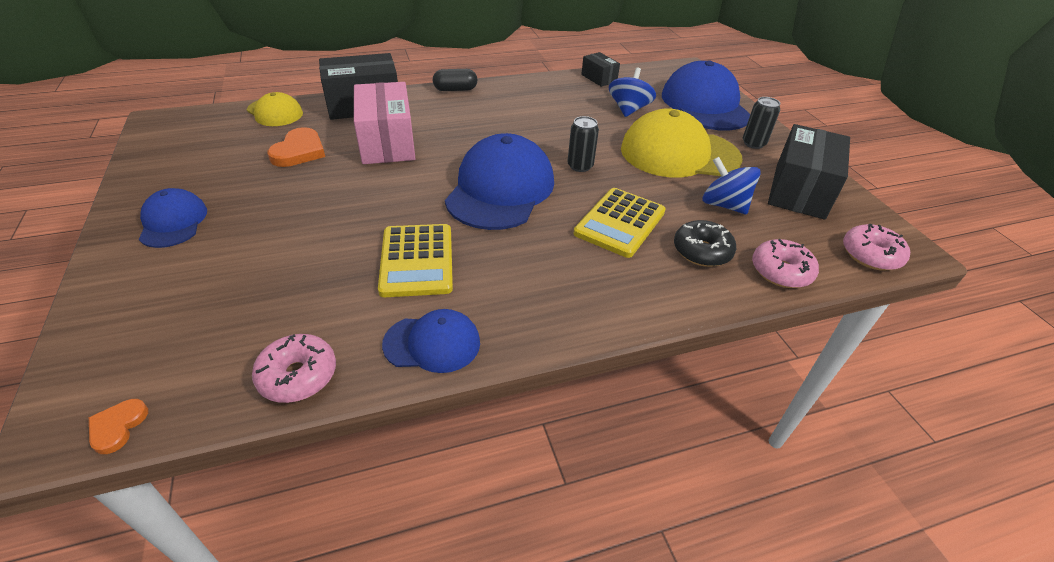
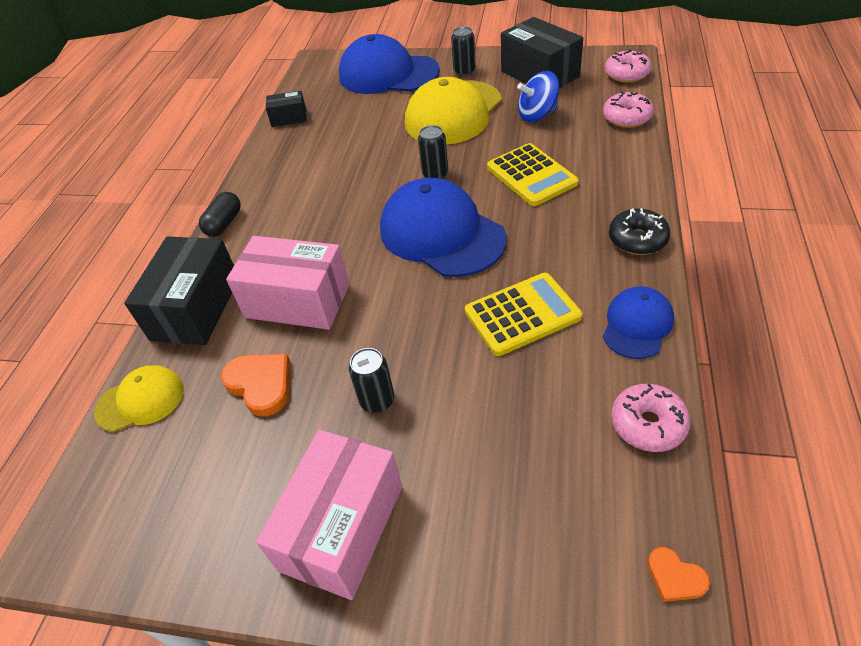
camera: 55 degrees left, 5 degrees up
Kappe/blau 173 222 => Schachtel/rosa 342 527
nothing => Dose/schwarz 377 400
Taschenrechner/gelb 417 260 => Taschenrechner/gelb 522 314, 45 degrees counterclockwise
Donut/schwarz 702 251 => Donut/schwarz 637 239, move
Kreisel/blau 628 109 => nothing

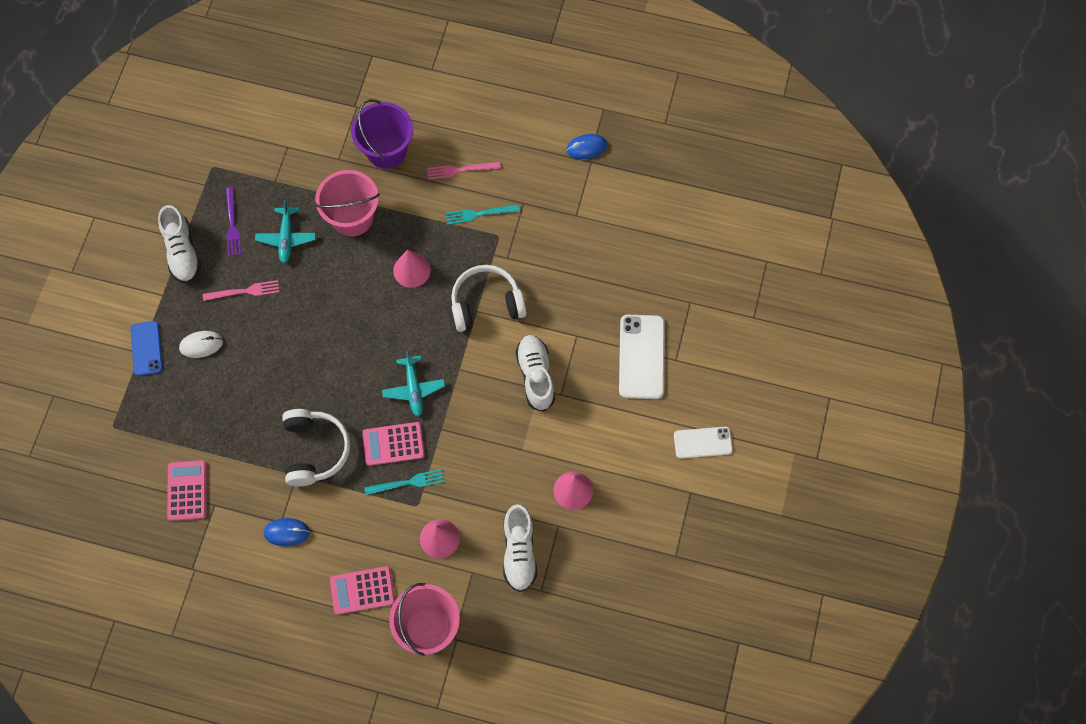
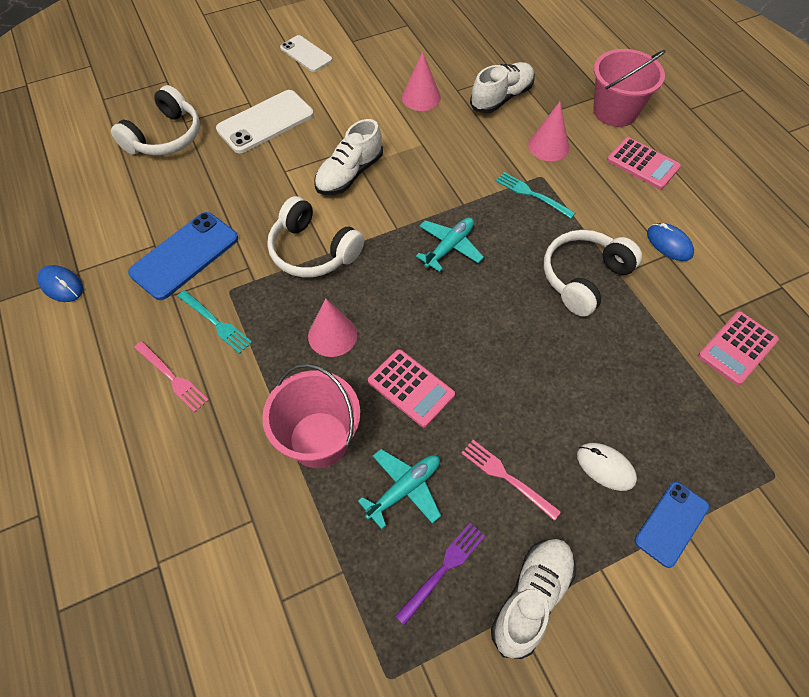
camera: 130 degrees left, 10 degrees down
nothing => Kopfhörer/weiß 165 137
nothing => Handy/blau 184 255
Taschenrechner/rosa 393 444 => Taschenrechner/rosa 411 388, move
Eimer/lila 386 150 => nothing

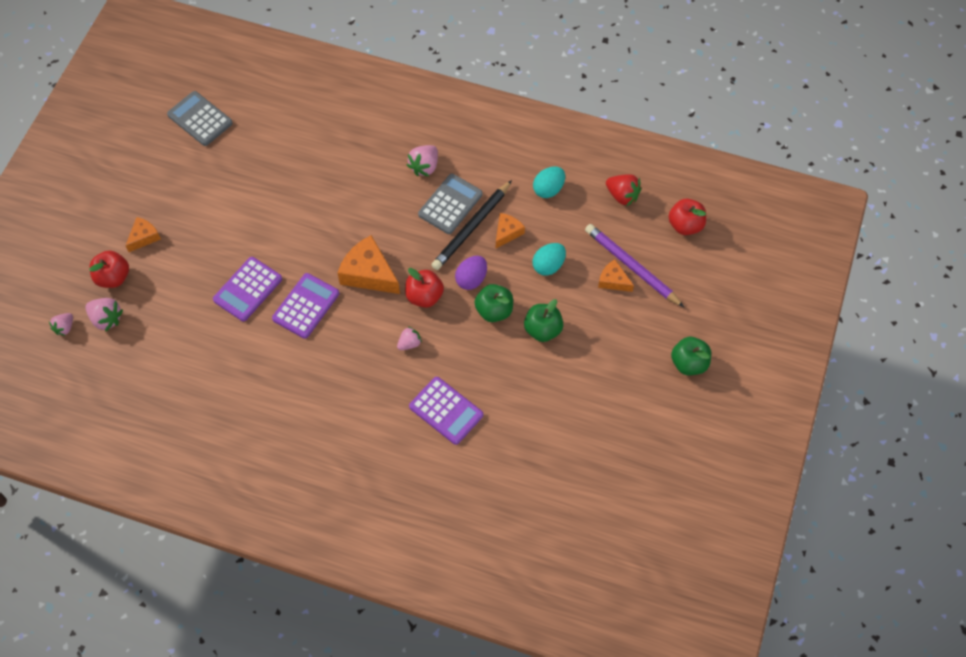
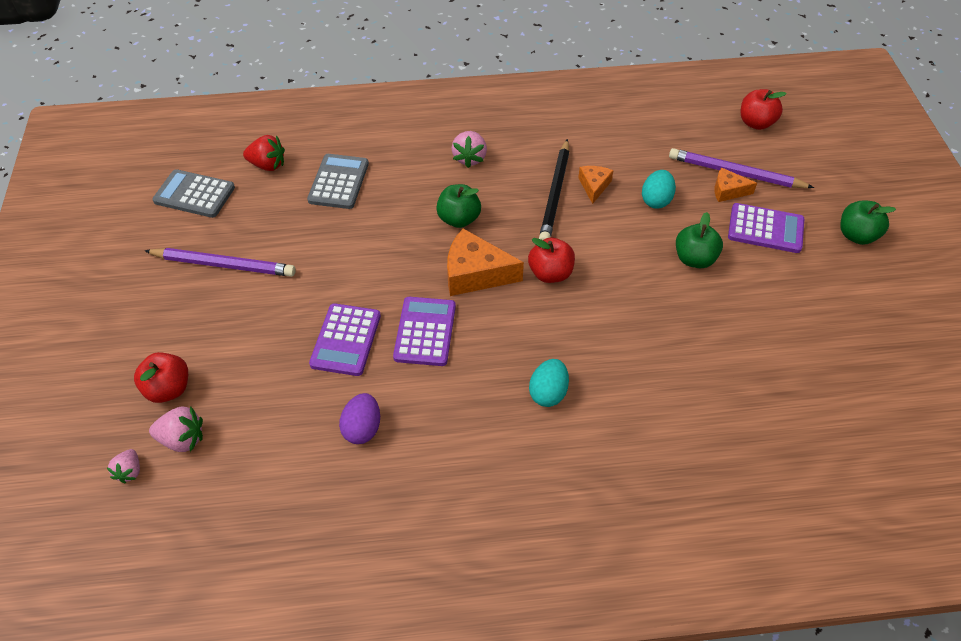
camera: 25 degrees left, 10 degrees down
nothing => Bleistift/lila 224 265
Erdbeere/rot 622 196 => Erdbeere/rot 267 165, move
Taschenrechner/grau 450 204 => Taschenrechner/grau 339 182, move
Ei/lila 471 279 => Ei/lila 362 428, move
Apfel/grün 494 311 => Apfel/grün 459 219, move
Ei/türkis 548 189 => Ei/türkis 548 393, move
Taschenrechner/lila 446 411 => Taschenrechner/lila 765 229, move
Käse/orange 144 237 => nothing
Erdbeere/rosa 409 343 => nothing

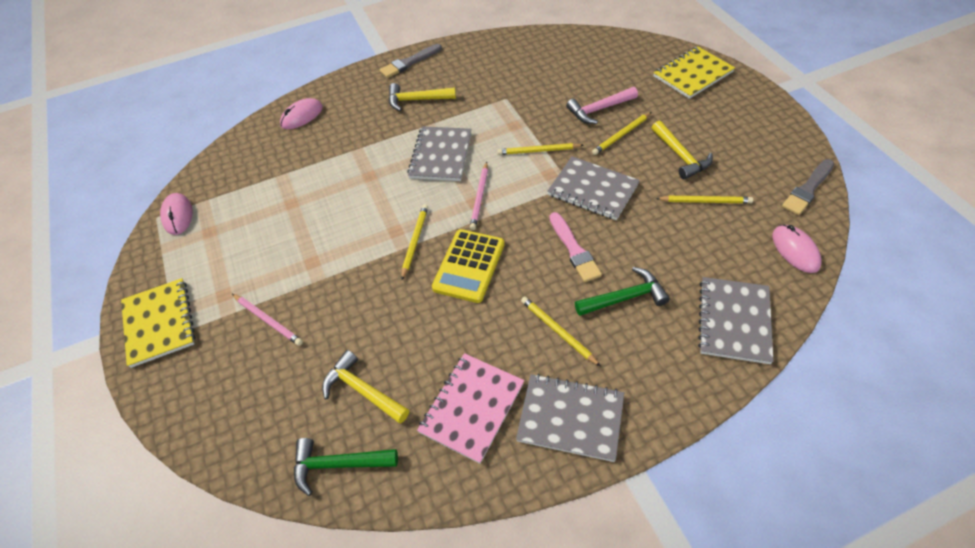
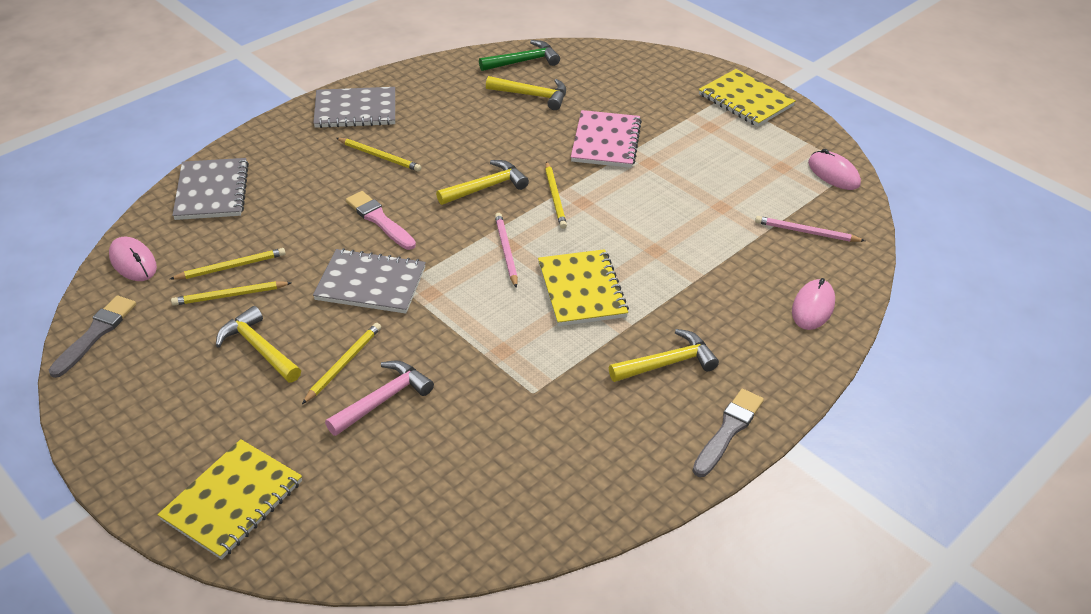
camera: 155 degrees right, 10 degrees down
Bleistift/gelb 538 151 => Bleistift/gelb 231 267, move
Taschenrechner/gelb 469 266 => Hammer/gelb 486 187
Notizbuch/grau 440 155 => Notizbuch/gelb 582 290
Notizbuch/rosa 471 407 => Notizbuch/rosa 606 141, move
Bleistift/rosa 268 320 => Bleistift/rosa 806 232, move
Hammer/grün 625 298 => nothing

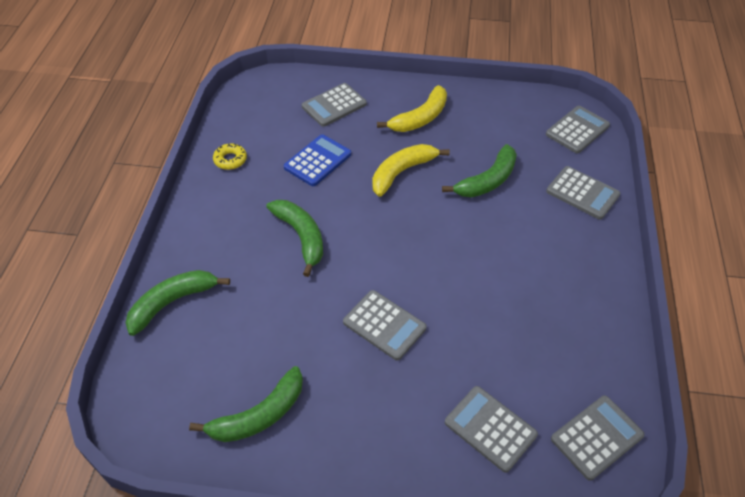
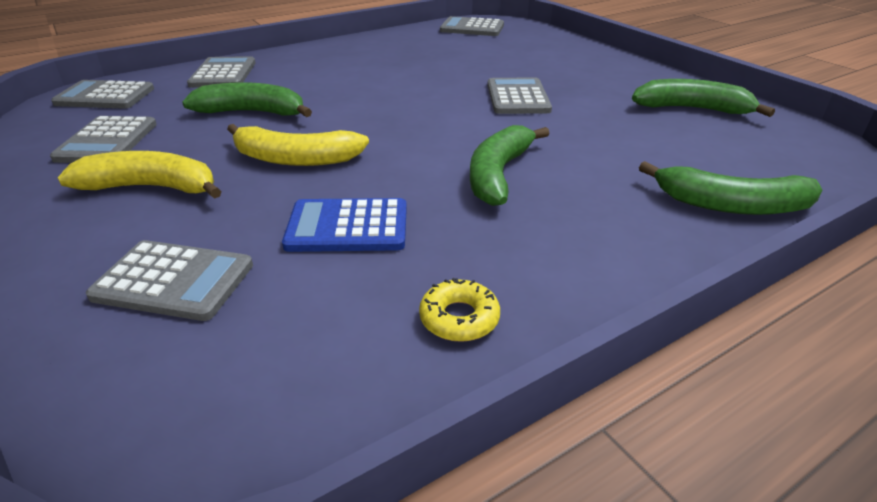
camera: 130 degrees left, 15 degrees down
Taschenrechner/grau 490 428 => Taschenrechner/grau 107 141, move

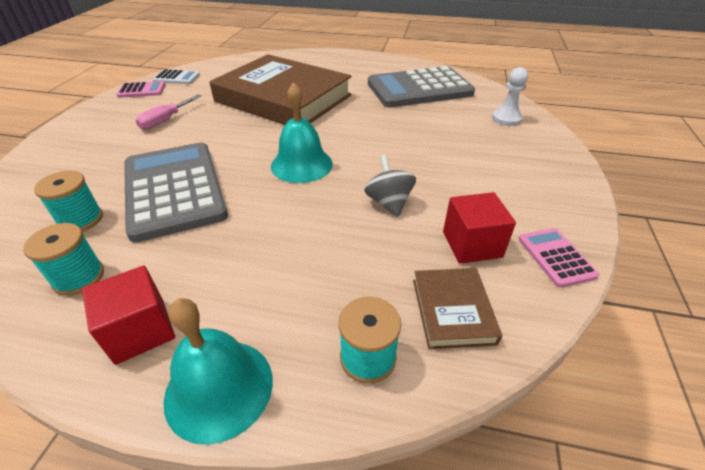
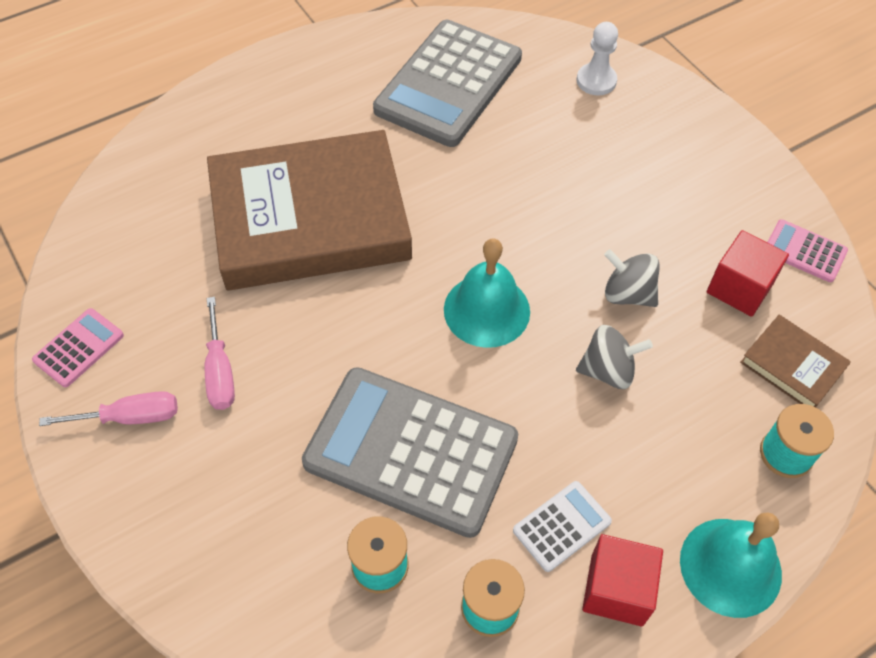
camera: 45 degrees left, 15 degrees up
nothing => Schraubenzieher/rosa 130 417
Taschenrechner/weiß 177 78 => Taschenrechner/weiß 561 526, move
nothing => Kreisel/grau 608 371

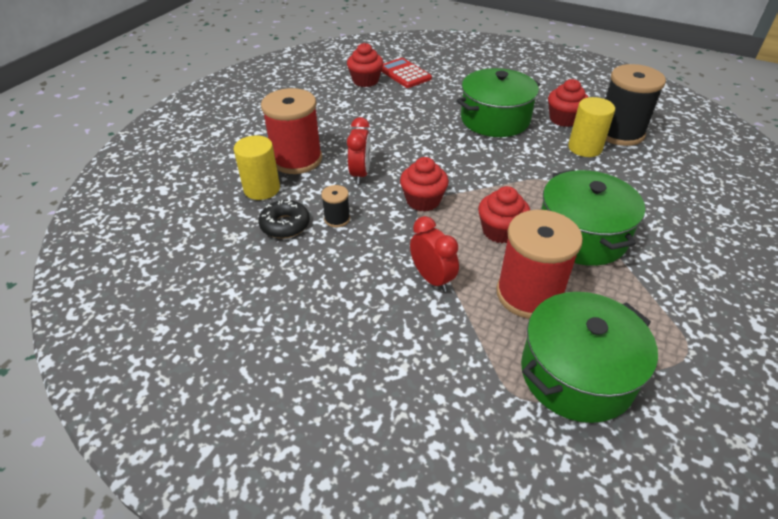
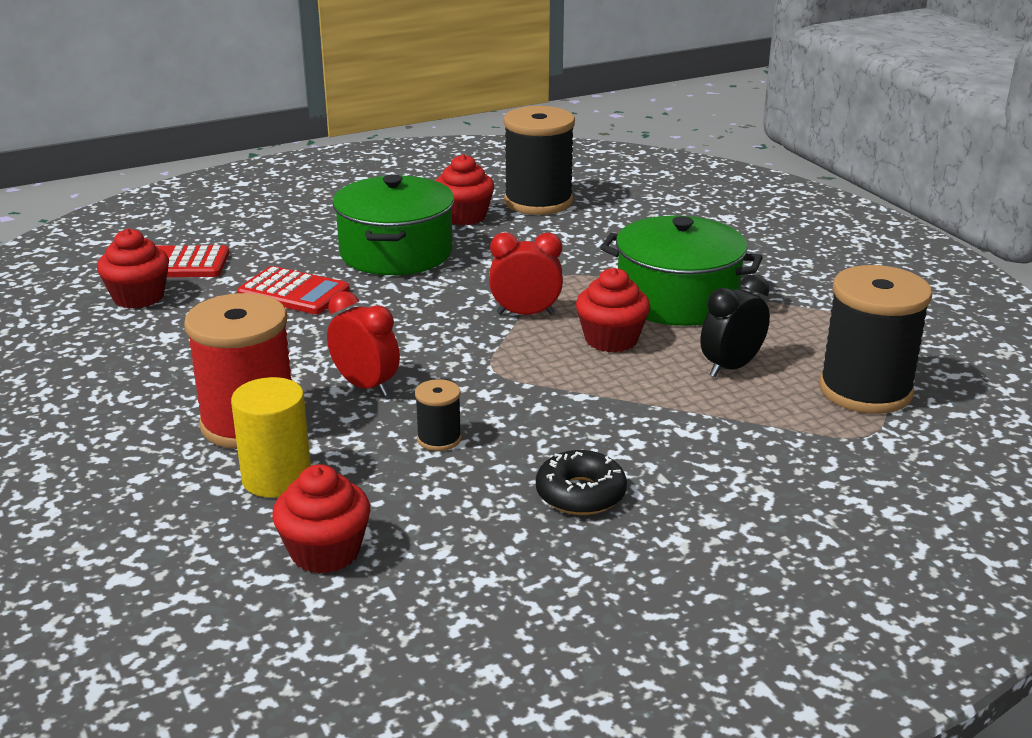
camera: 55 degrees left, 15 degrees down
nothing => Taschenrechner/rot 293 292
Muffin/rot 423 200 => Muffin/rot 325 552, move
Wecker/rot 432 278 => Wecker/rot 525 314, move
Donut/schwarz 285 225 => Donut/schwarz 580 494, move
Garnrolle/rot 529 294 => Wecker/schwarz 731 367
Kochtopf/grün 576 374 => Garnrolle/schwarz 865 390
Vollzylinder/gelb 585 148 => nothing

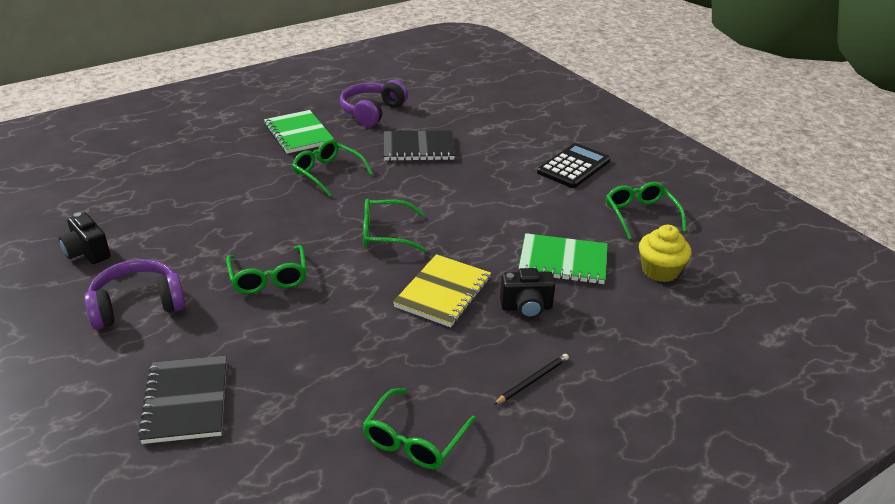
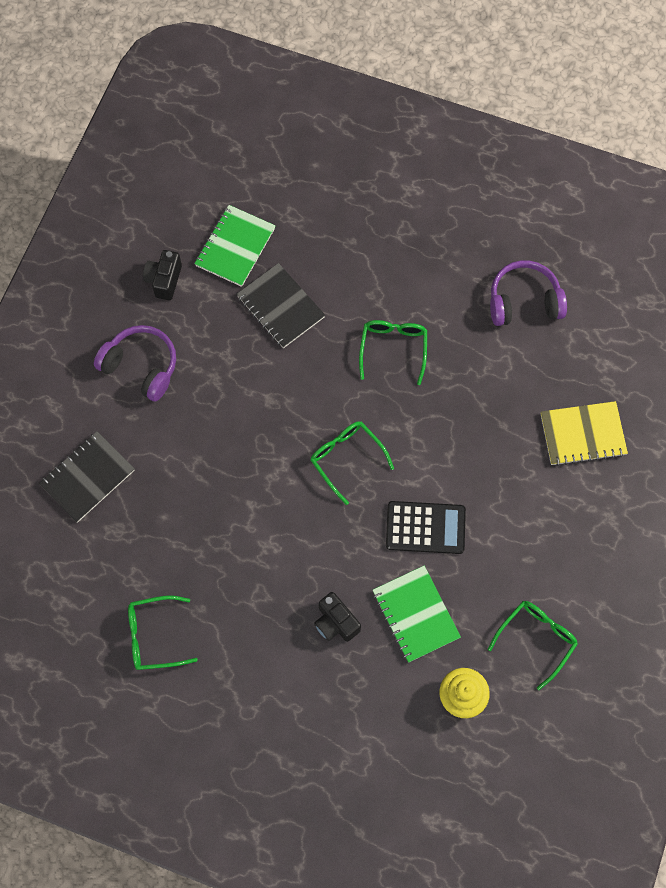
camera: 55 degrees right, 35 degrees up
Notizbuch/grün 298 134 => Notizbuch/grün 235 247, move
Notizbuch/schwarz 418 148 => Notizbuch/schwarz 280 307, move
Taschenrechner/schwarz 573 166 => Taschenrechner/schwarz 425 527, move
Notizbuch/gelb 443 292 => Notizbuch/gelb 582 434, move
Brille/grün 268 278 => nothing
Bleistift/schwarz 532 380 => nothing

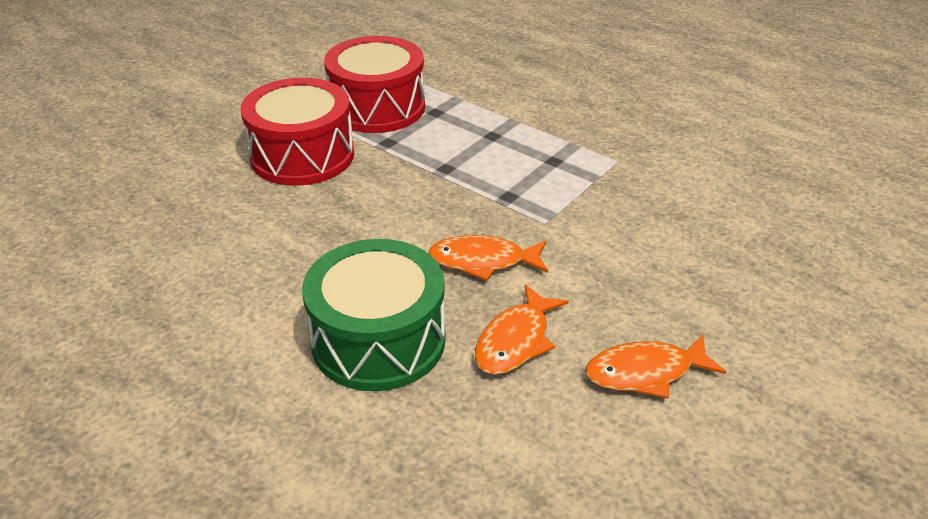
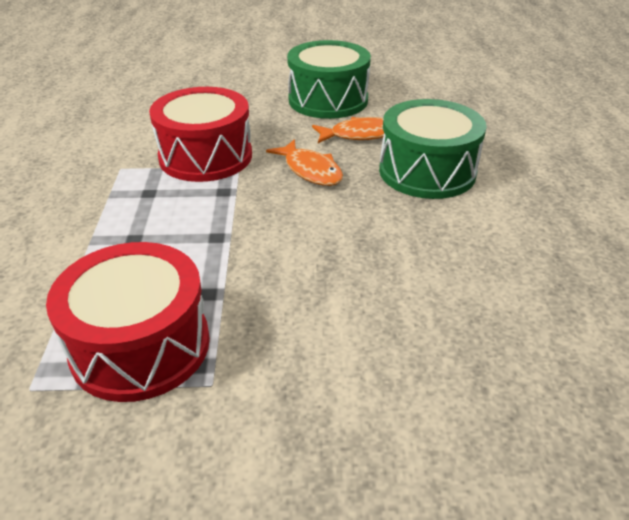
camera: 130 degrees left, 0 degrees up
Trommel/rot 302 155 => Trommel/rot 205 156, move
Fisch/orange 645 372 => Trommel/grün 328 100

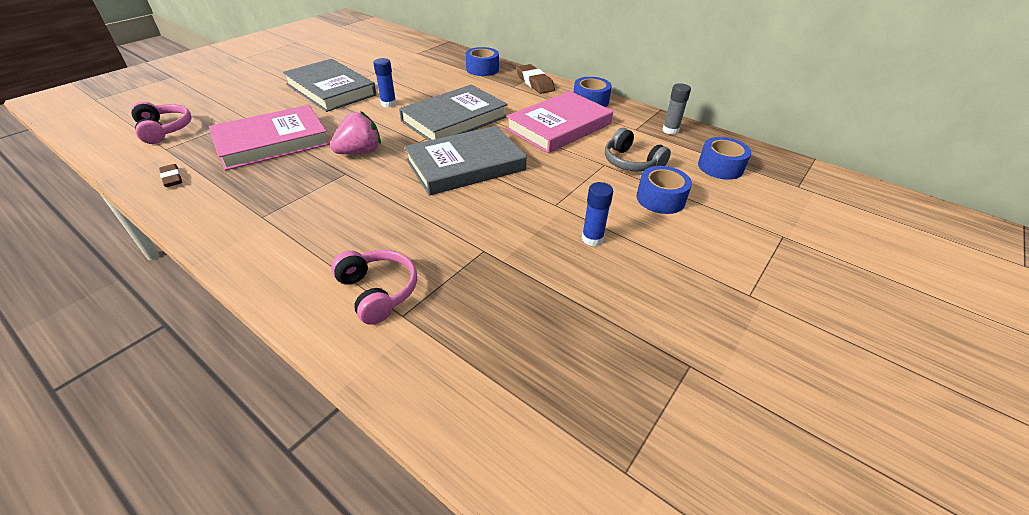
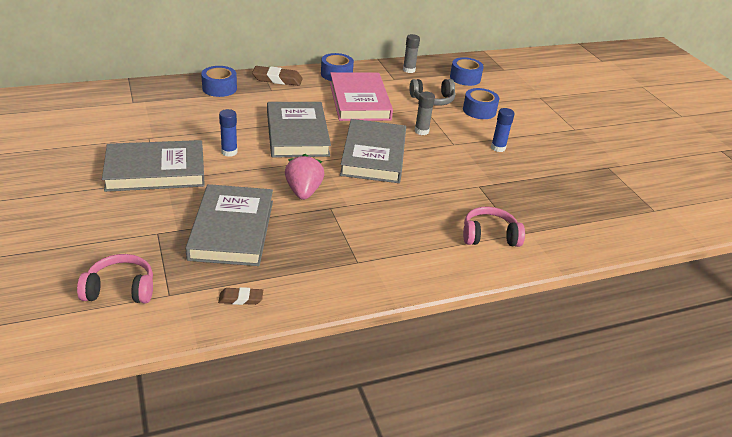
camera: 60 degrees left, 5 degrees down
Buch/rosa 272 142 => Buch/grau 232 229
nothing => Klebestift/grau 421 131

